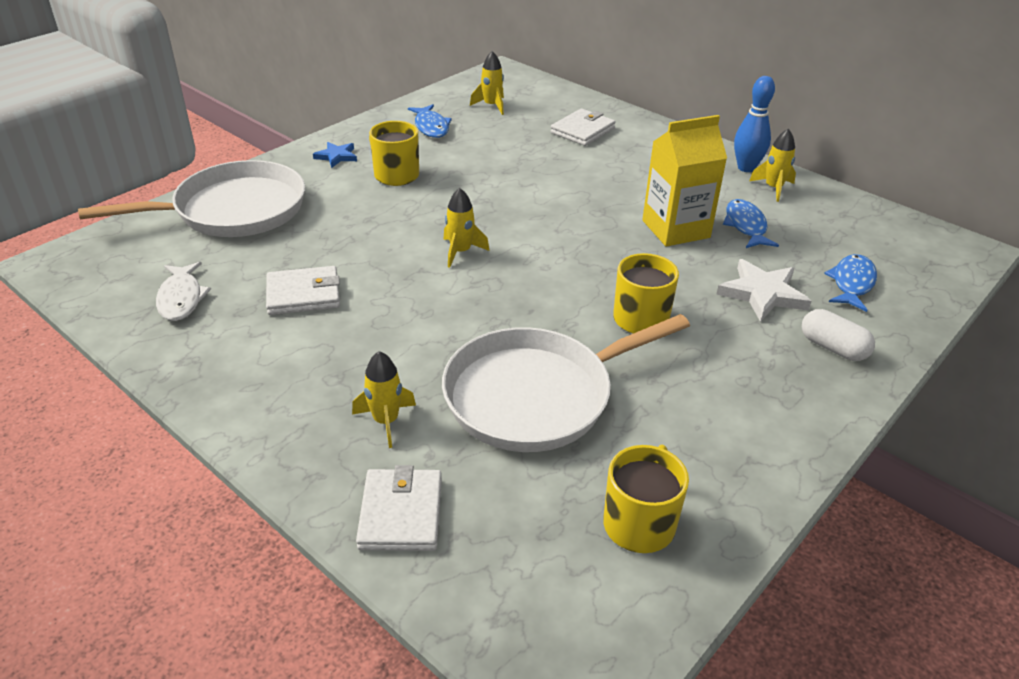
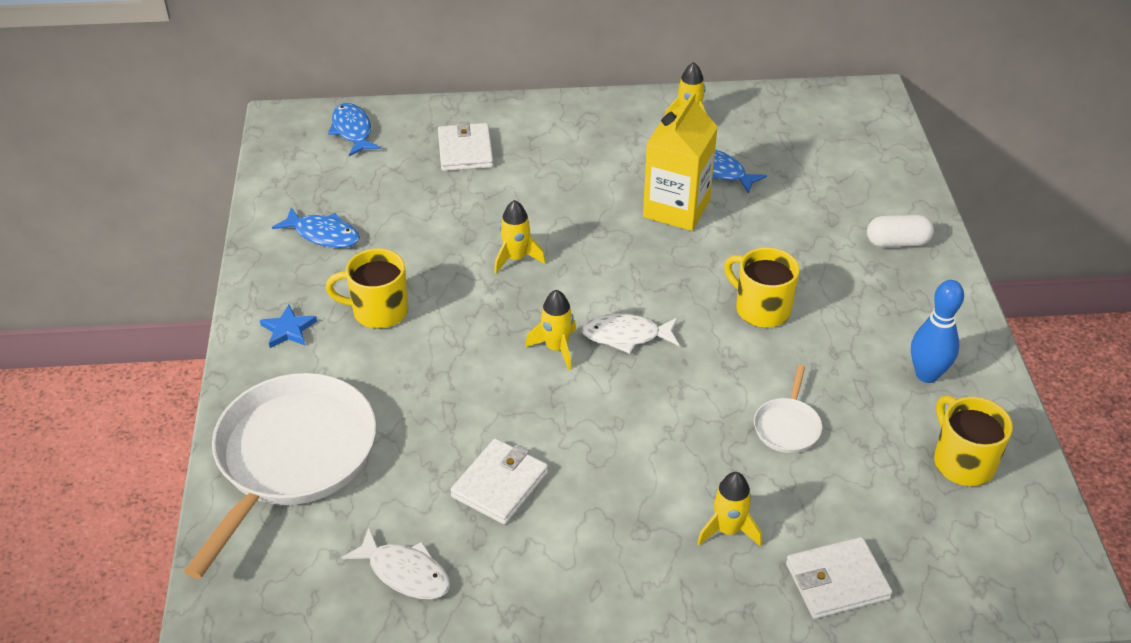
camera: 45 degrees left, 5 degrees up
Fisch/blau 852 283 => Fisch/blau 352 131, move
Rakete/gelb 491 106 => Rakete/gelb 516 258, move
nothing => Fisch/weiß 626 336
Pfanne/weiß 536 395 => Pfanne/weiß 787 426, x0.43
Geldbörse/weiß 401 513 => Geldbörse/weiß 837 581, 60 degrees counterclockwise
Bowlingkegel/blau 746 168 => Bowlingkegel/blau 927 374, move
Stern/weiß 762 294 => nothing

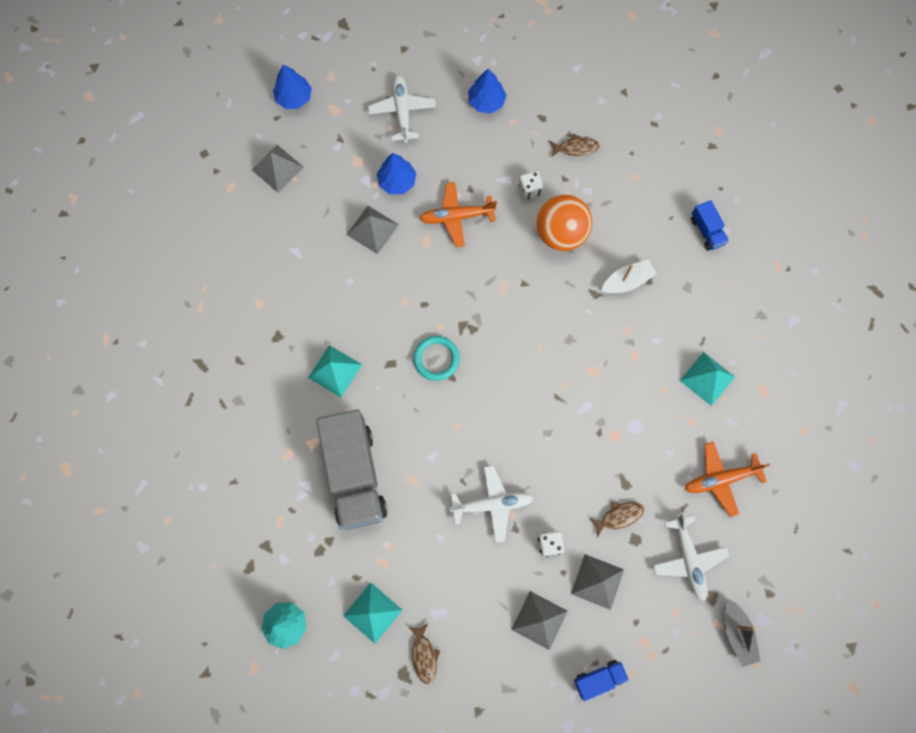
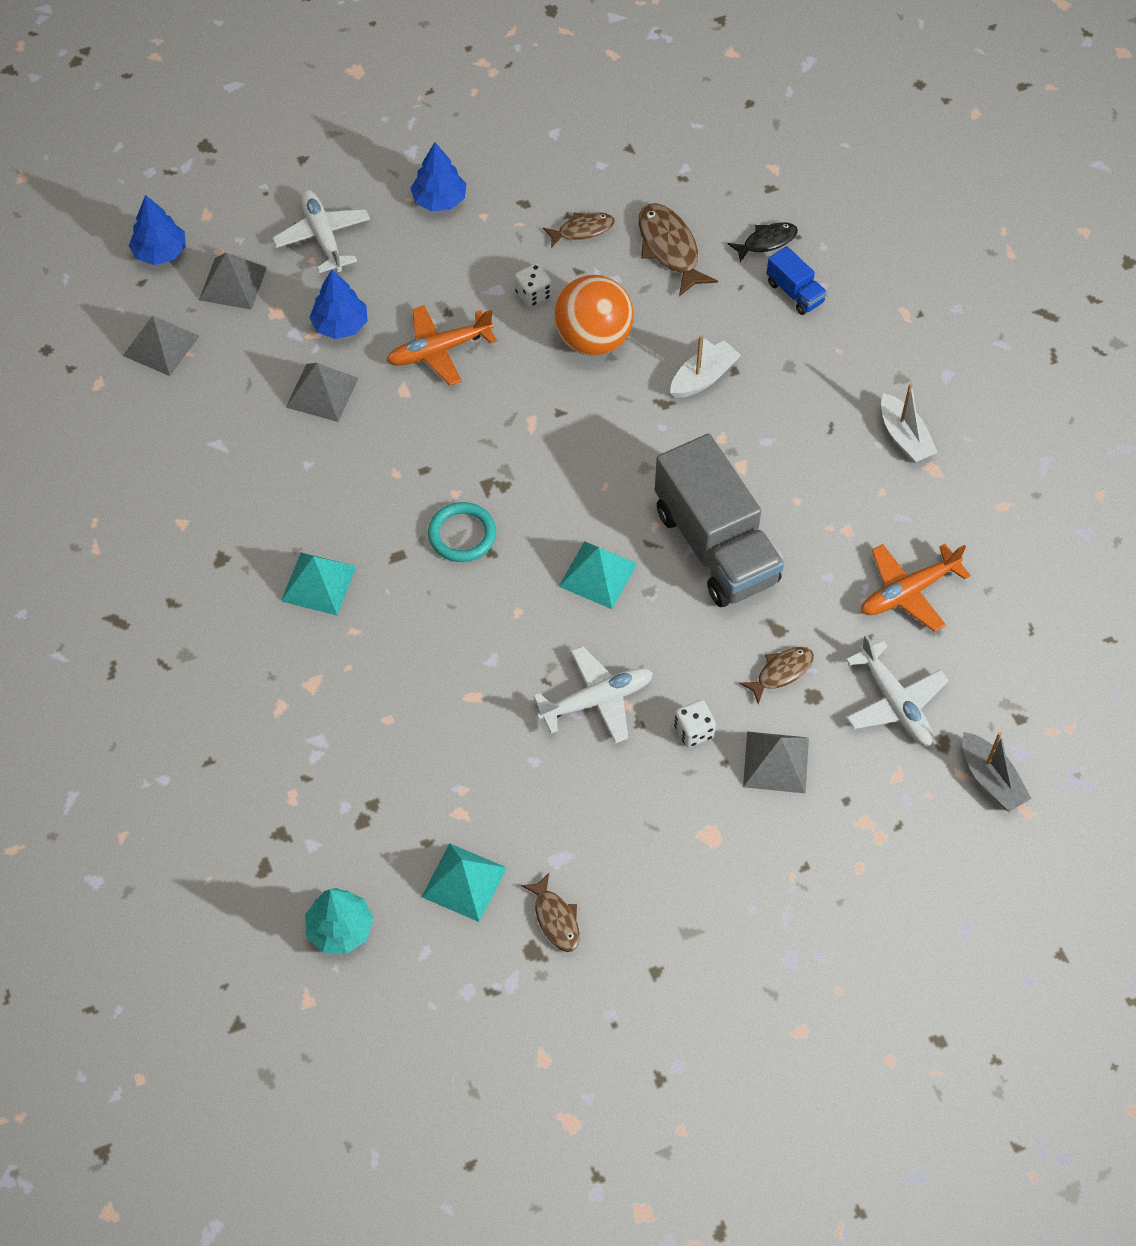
camera: 15 degrees left, 15 degrees down
Pyramide/grau 539 620 => Pyramide/grau 233 283, move
Pyramide/türkis 707 378 => Pyramide/türkis 598 574, move
nothing => Fisch/braun 670 249
Lastwagen/grau 355 475 => Lastwagen/grau 715 546, move
nothing => Fisch/schwarz 766 242
nothing => Boot/weiß 904 437
Lastwagen/blau 599 678 => nothing

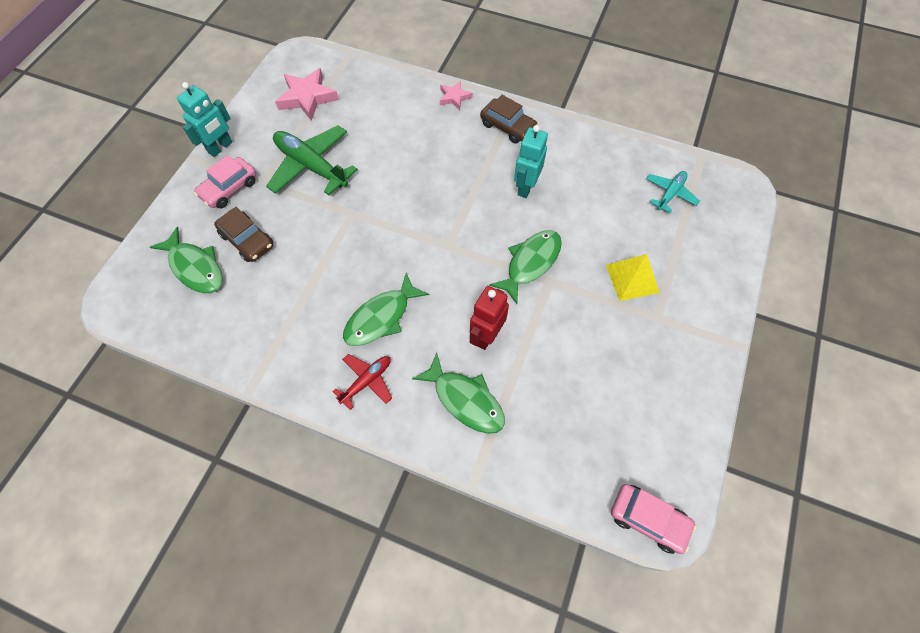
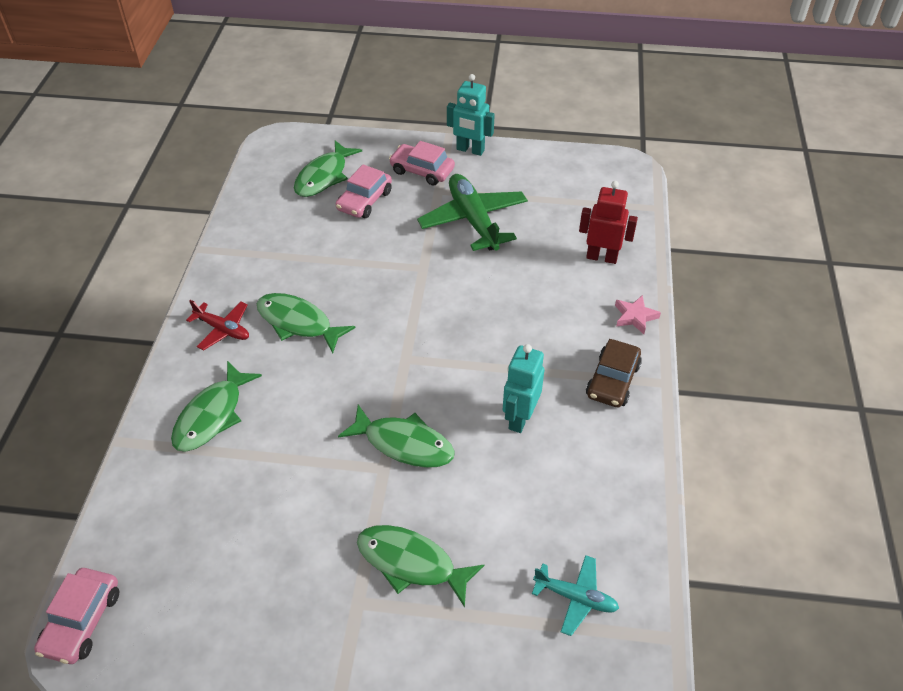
camera: 75 degrees right, 15 degrees down
Auto/braun 247 240 => Auto/rosa 364 201
Pyramide/gelb 632 278 => Fisch/grün 411 563
Flugzeug/grün 311 166 => Flugzeug/grün 473 220, 45 degrees counterclockwise
Roboter/türkis 525 187 => Roboter/türkis 519 418, 75 degrees counterclockwise
Roboter/rot 486 335 => Roboter/rot 602 257, move
Stern/rosa 307 97 => nothing

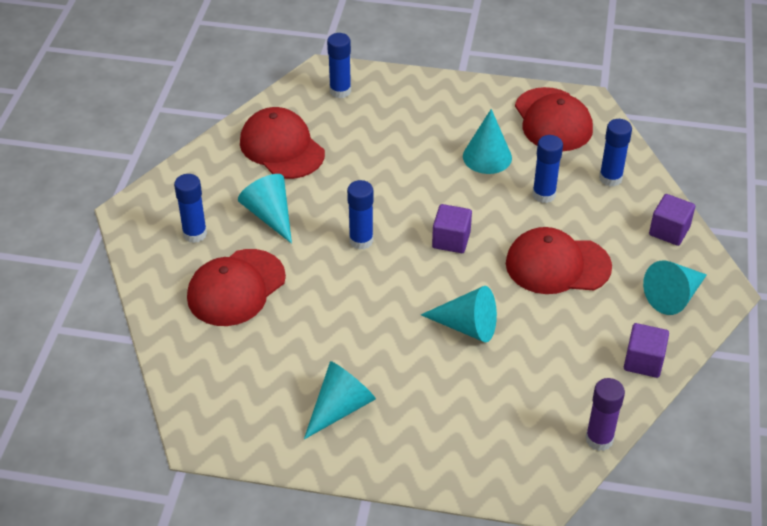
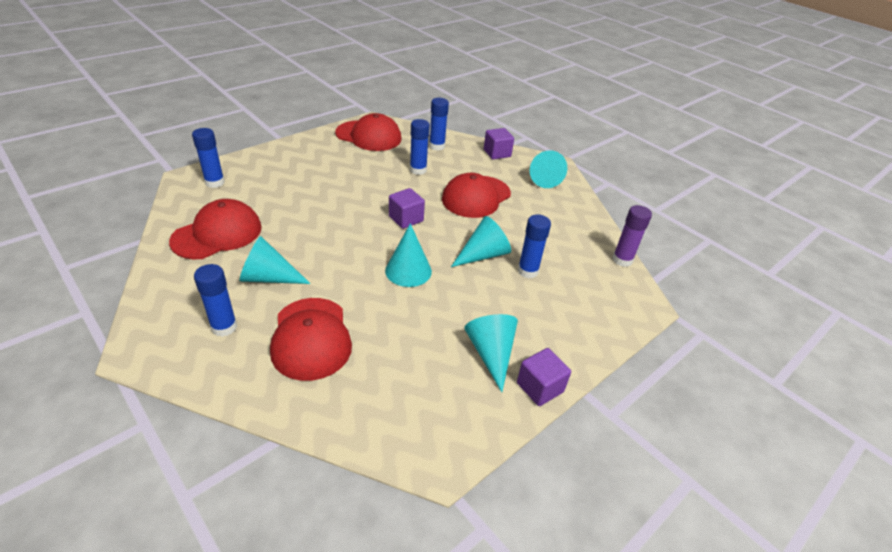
camera: 55 degrees left, 5 degrees down
Kappe/rot 282 147 => Kappe/rot 217 234, 135 degrees clockwise
Kegel/türkis 487 157 => Kegel/türkis 408 271, move
Kubus/lila 643 361 => Kubus/lila 540 387, move
Klebestift/blau 361 240 => Klebestift/blau 528 271, move

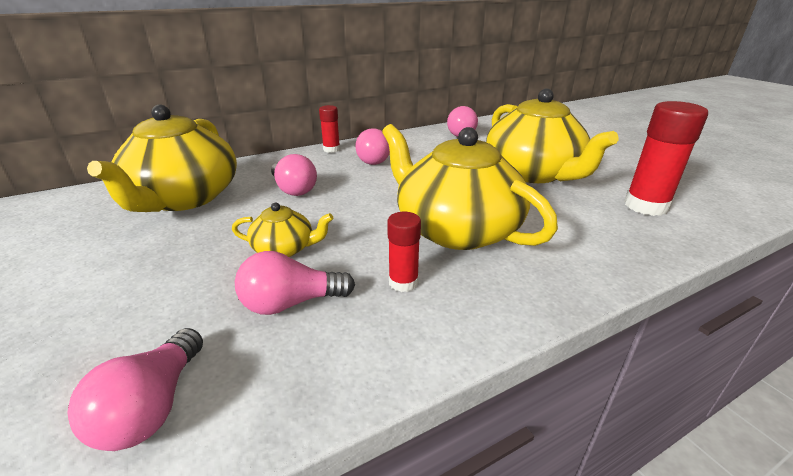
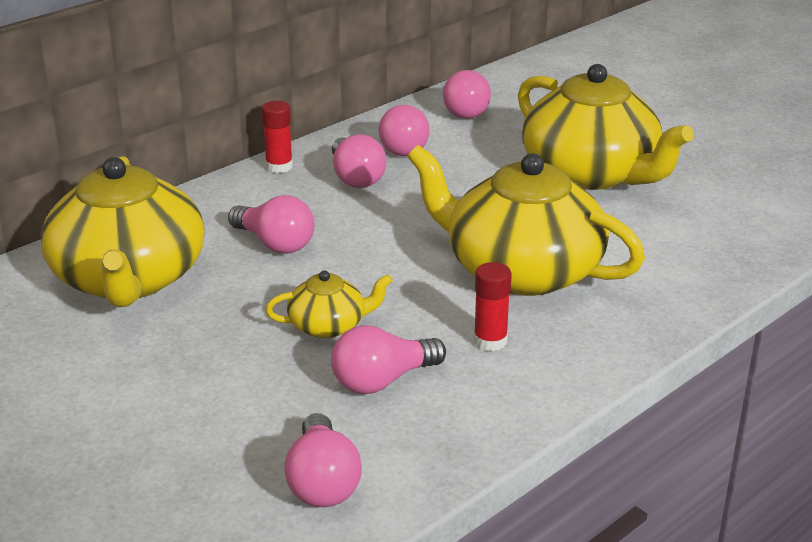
camera: 15 degrees left, 0 degrees up
nothing => Glühbirne/rosa 404 146
Klebestift/rot 646 206 => nothing

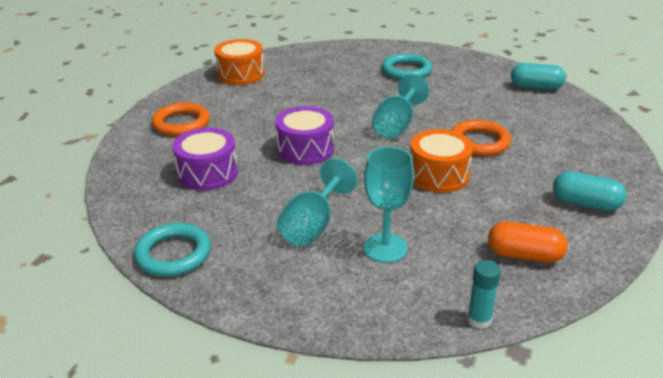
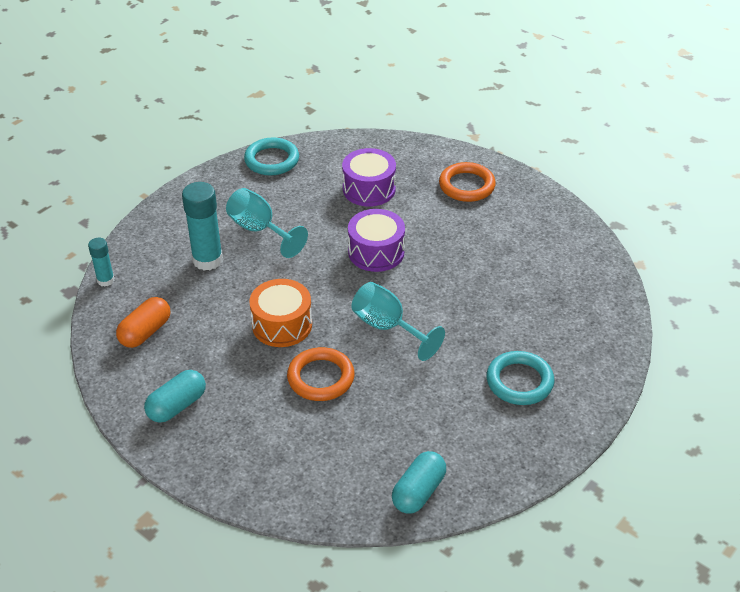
camera: 110 degrees right, 10 degrees up
Kelch/türkis 385 248 => Klebestift/türkis 207 260
Trommel/orange 240 74 => nothing

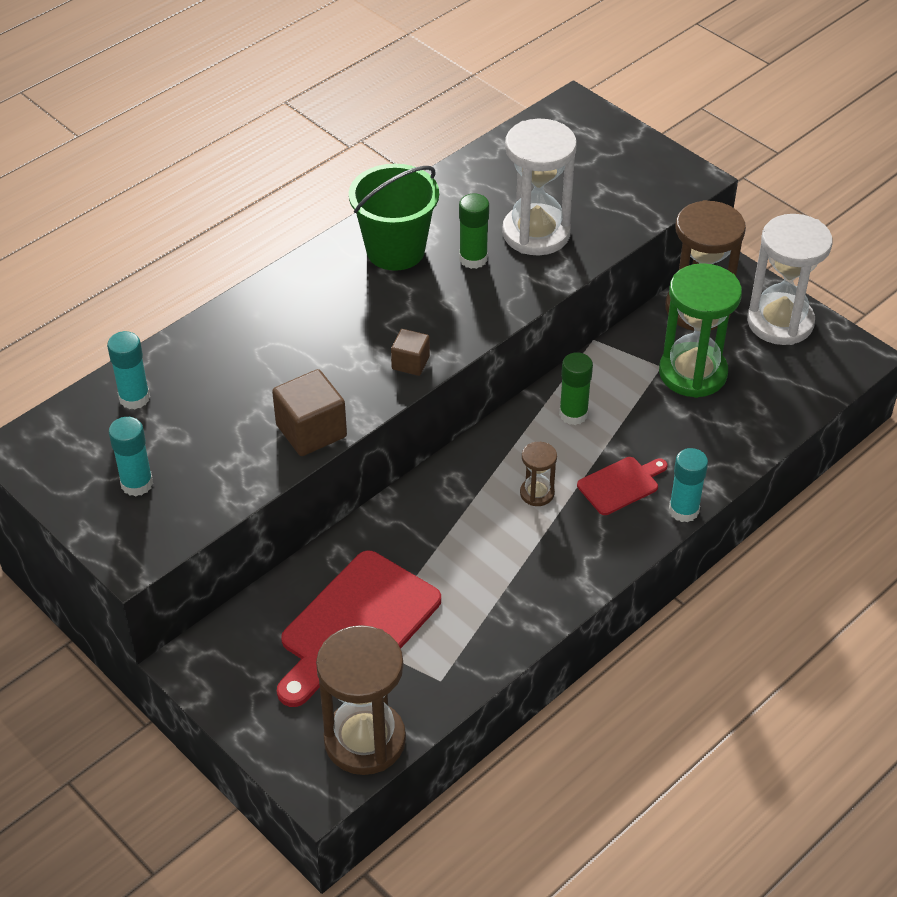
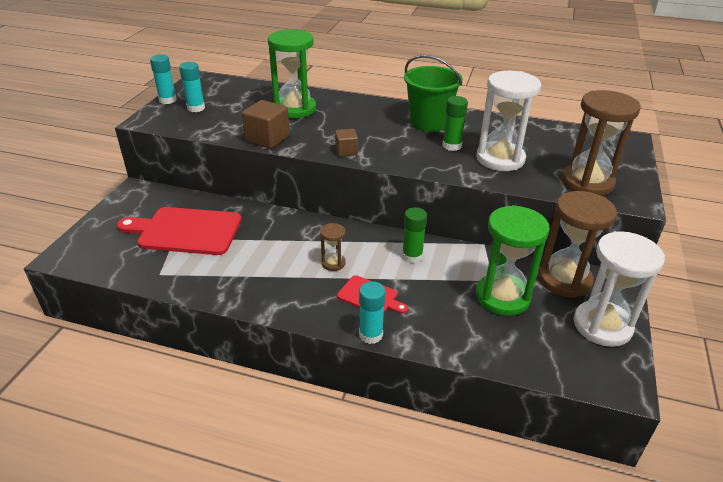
camera: 60 degrees right, 10 degrees down
Klebestift/türkis 134 398 => Klebestift/türkis 167 100, move
nothing => Sanduhr/grün 295 109
Sanduhr/braun 365 740 => Sanduhr/braun 587 182, move

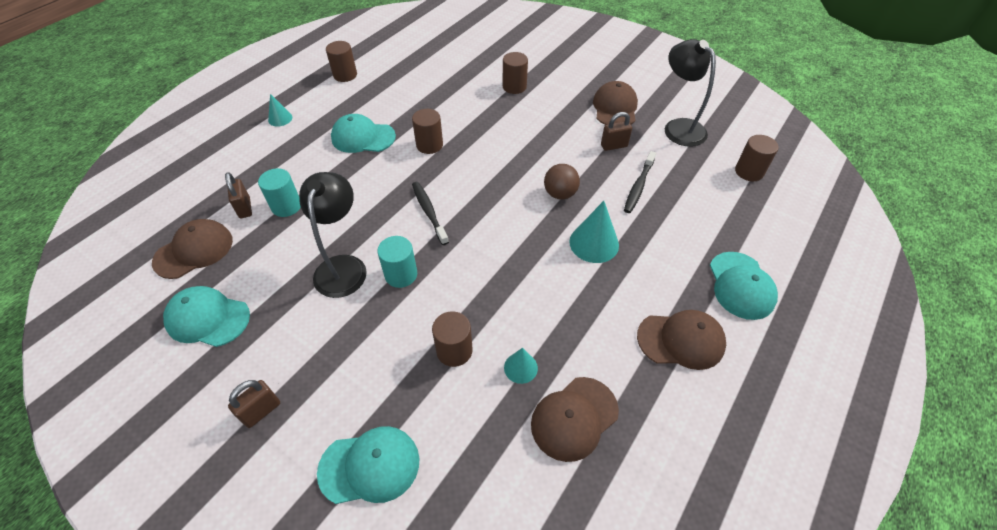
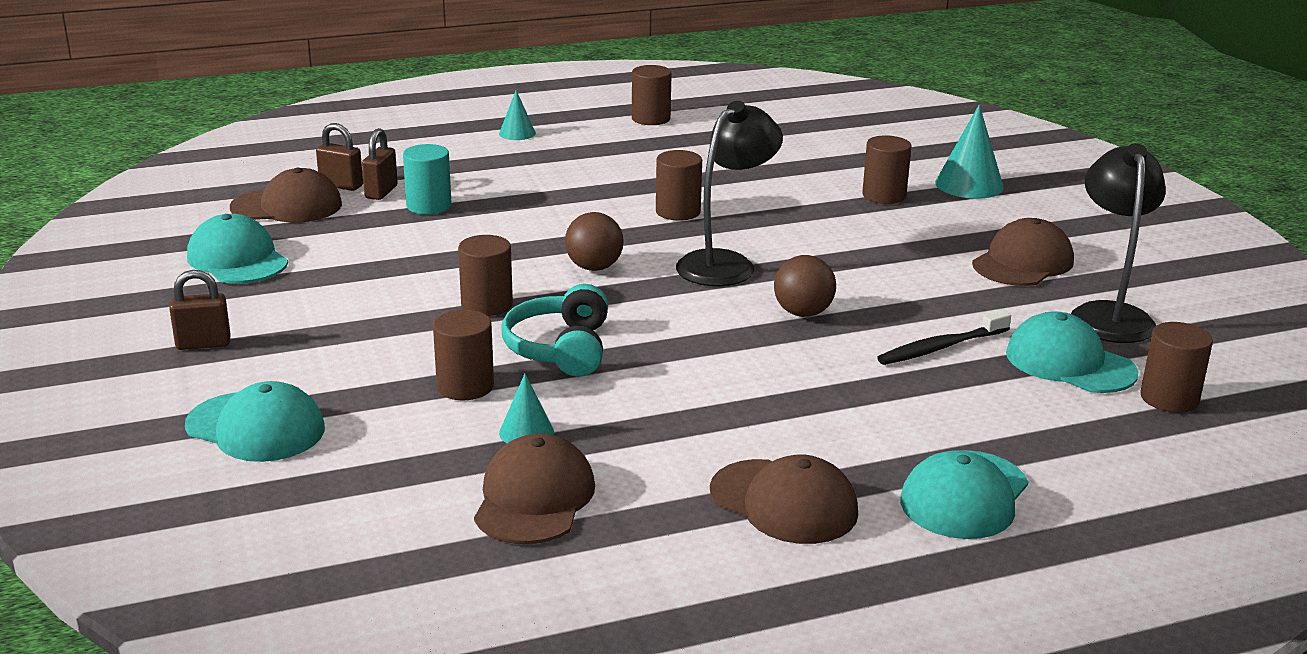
camera: 35 degrees right, 25 degrees down
Vorhängeschloss/braun 614 146 => Vorhängeschloss/braun 341 186, move
Vollzylinder/türkis 401 274 => Vollzylinder/braun 487 305
Kappe/braun 574 418 => Kappe/braun 534 498, 105 degrees clockwise
nothing => Kopfhörer/türkis 560 349
Zahnbürste/schwarz 429 212 => Ball/braun 594 267
Lampe/schwarz 343 266 => Lampe/schwarz 726 263, move
Kegel/türkis 594 243 => Kegel/türkis 969 185, move
Kappe/türkis 363 137 => Kappe/türkis 1070 363, move

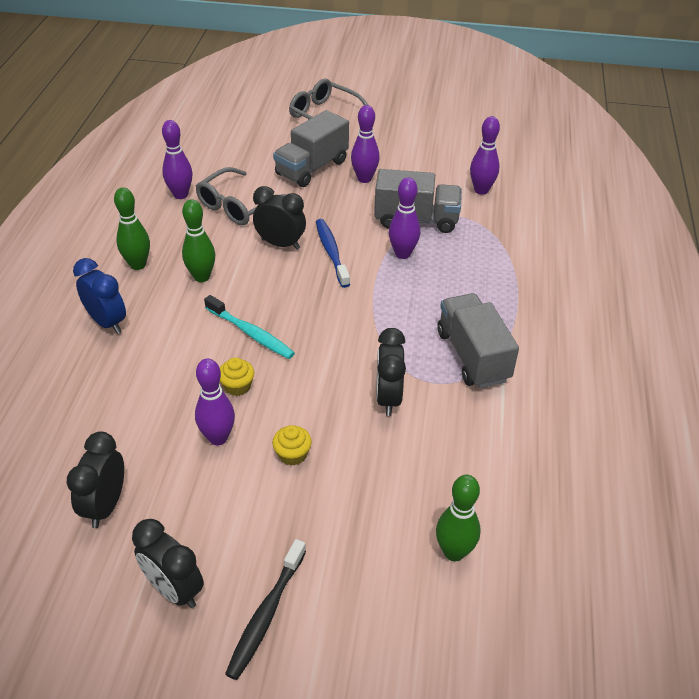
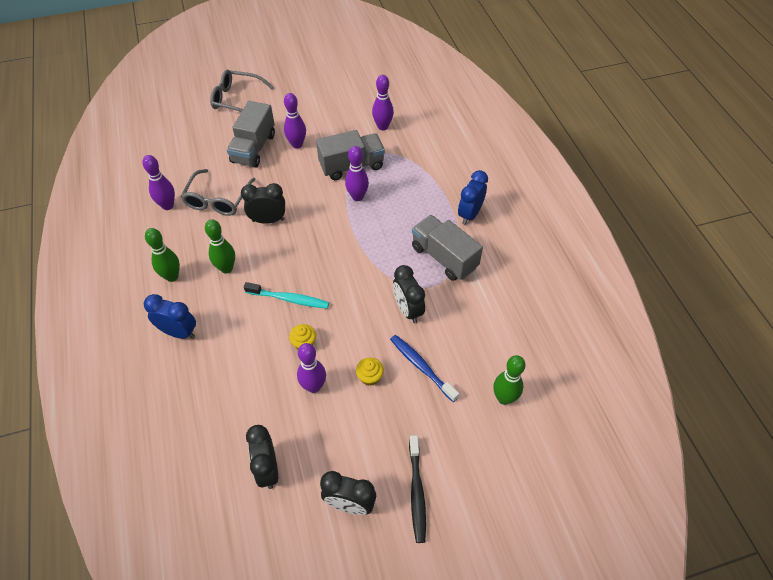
camera: 25 degrees left, 10 degrees up
Zahnbürste/blau 331 253 => Zahnbürste/blau 422 367, move
nothing => Wecker/blau 469 214

